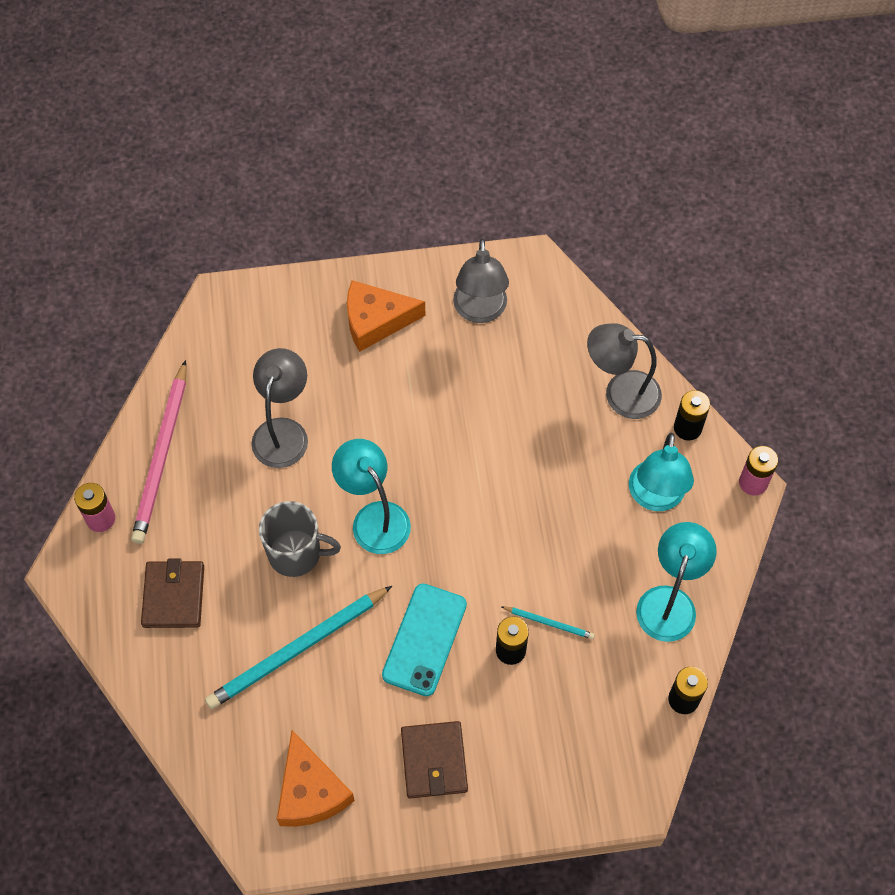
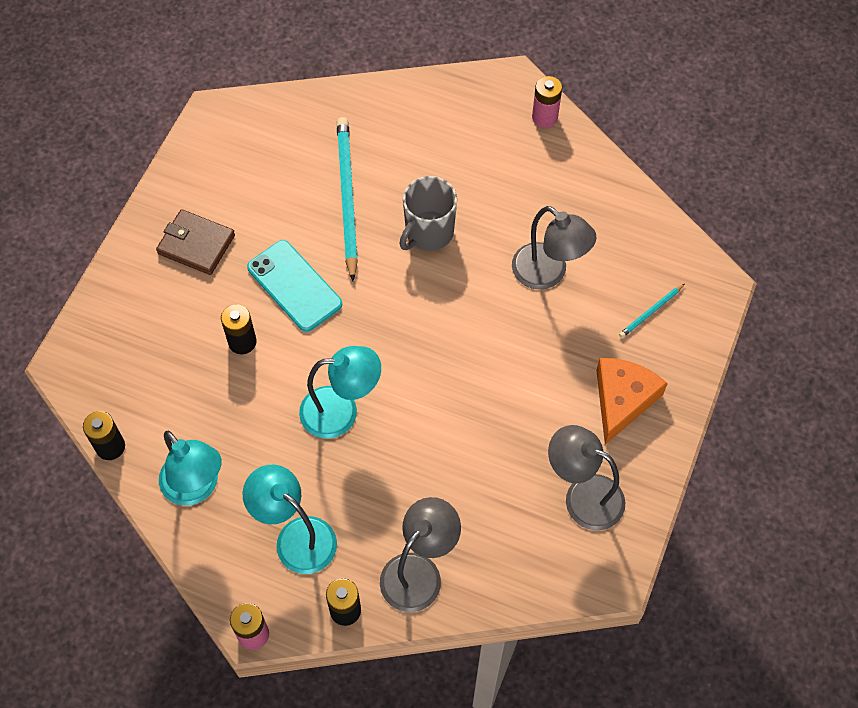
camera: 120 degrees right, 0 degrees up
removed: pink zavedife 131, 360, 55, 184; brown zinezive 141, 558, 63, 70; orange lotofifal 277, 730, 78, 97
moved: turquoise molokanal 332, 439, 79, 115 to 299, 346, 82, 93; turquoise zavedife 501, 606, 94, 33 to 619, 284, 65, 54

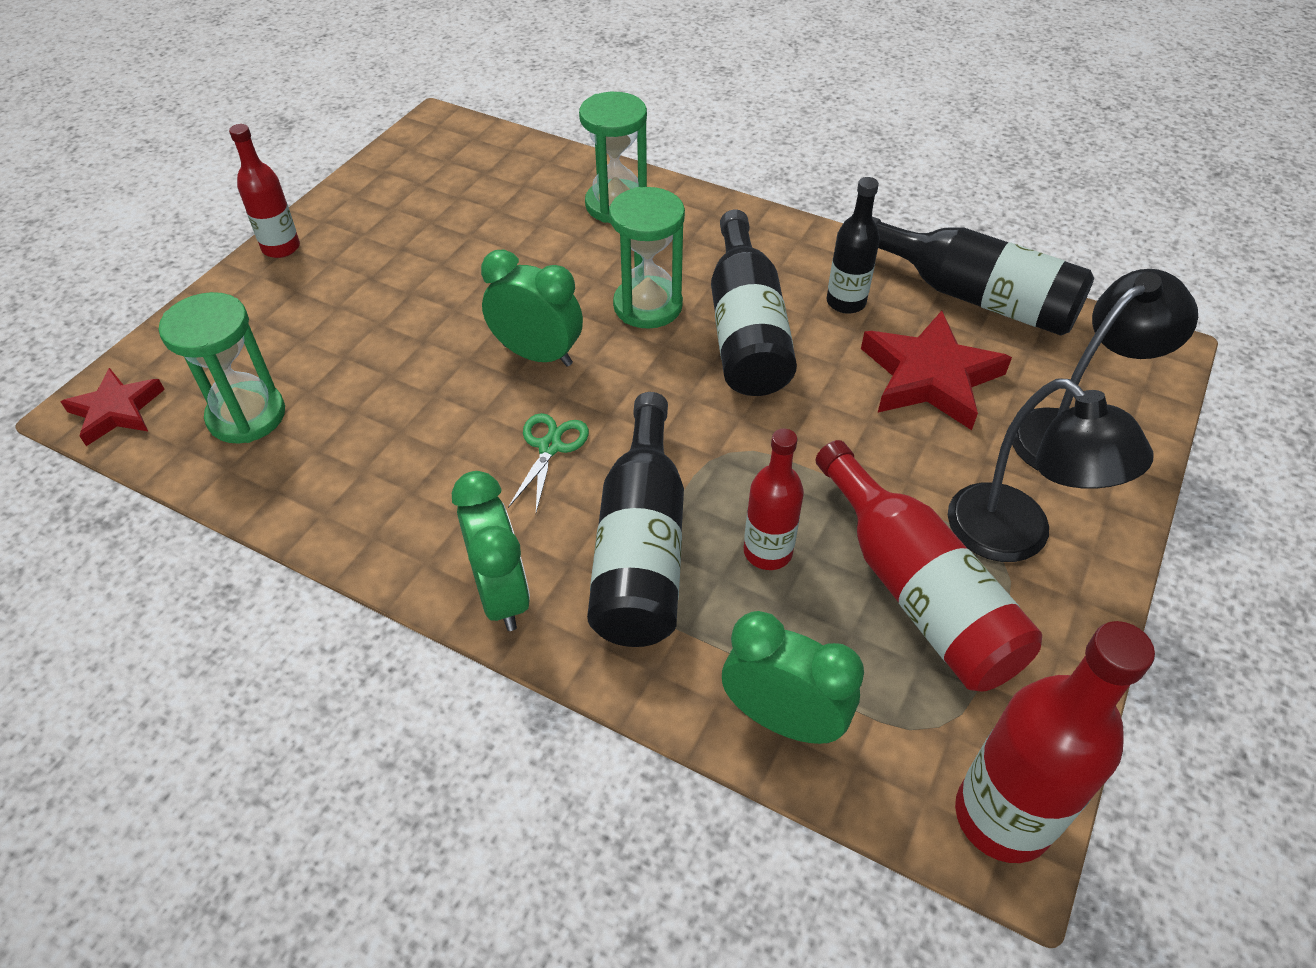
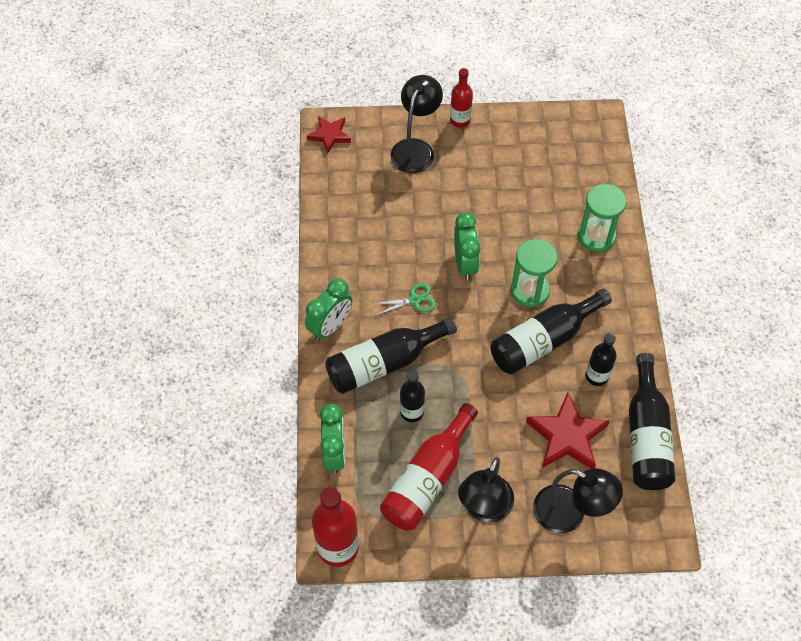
camera: 60 degrees right, 10 degrees up
removed: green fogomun 159, 292, 126, 152
added: black molokanal 391, 75, 52, 98
recoloured: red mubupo 744, 429, 60, 141 to black mubupo 400, 370, 25, 52

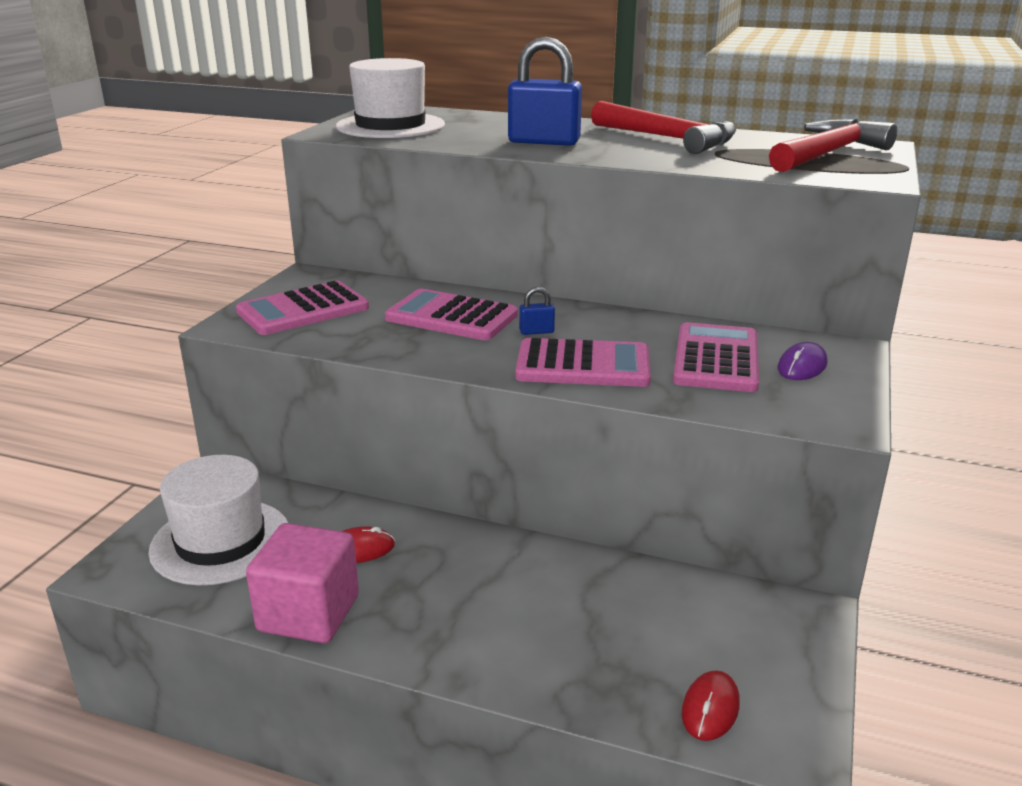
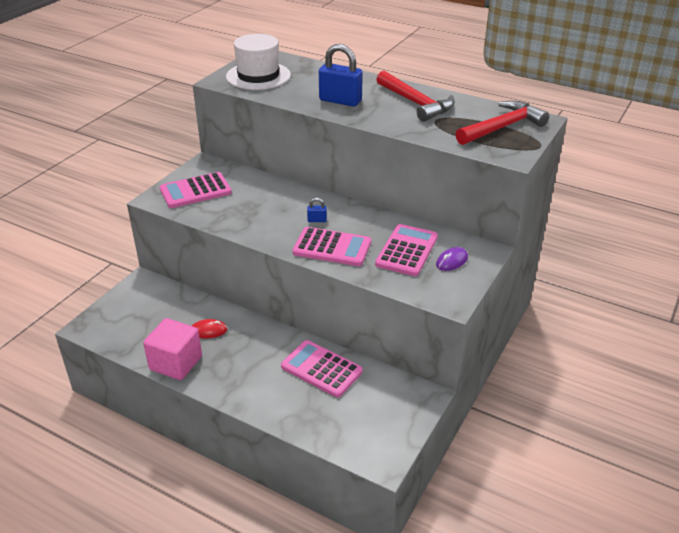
camera: 10 degrees right, 10 degrees up
removed: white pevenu 148, 455, 140, 130; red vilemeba 682, 670, 58, 71
moved: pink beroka 385, 289, 133, 51 to 281, 340, 82, 57

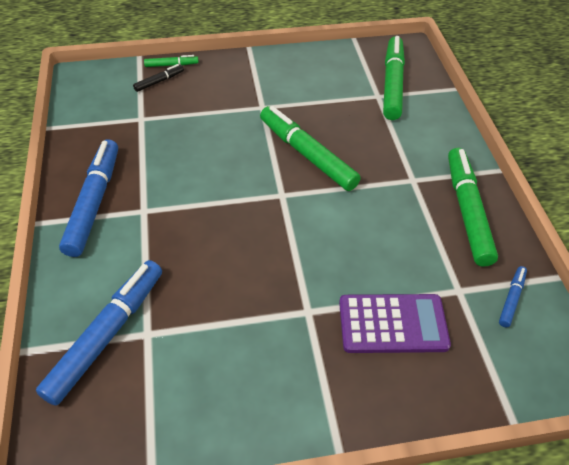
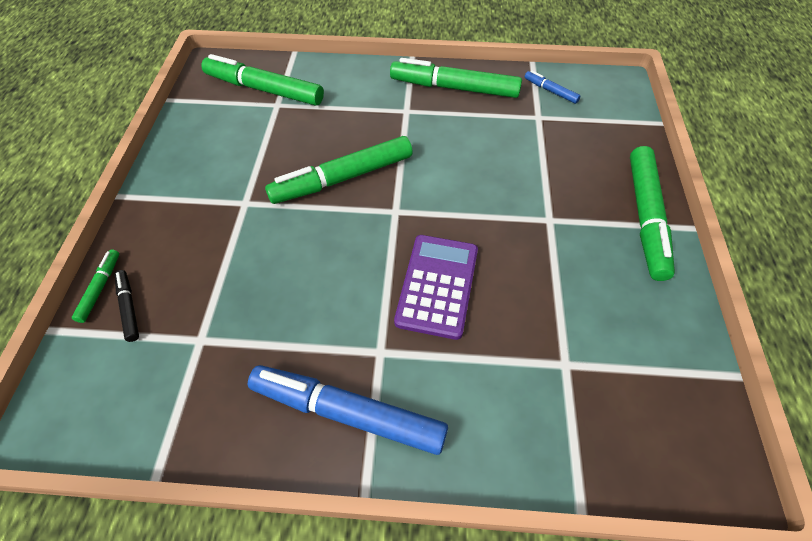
camera: 75 degrees left, 5 degrees up
removed: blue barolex 36, 260, 126, 146
added: green barolex 630, 146, 45, 135
moved: purple beroka 339, 294, 112, 59 to 394, 235, 84, 105

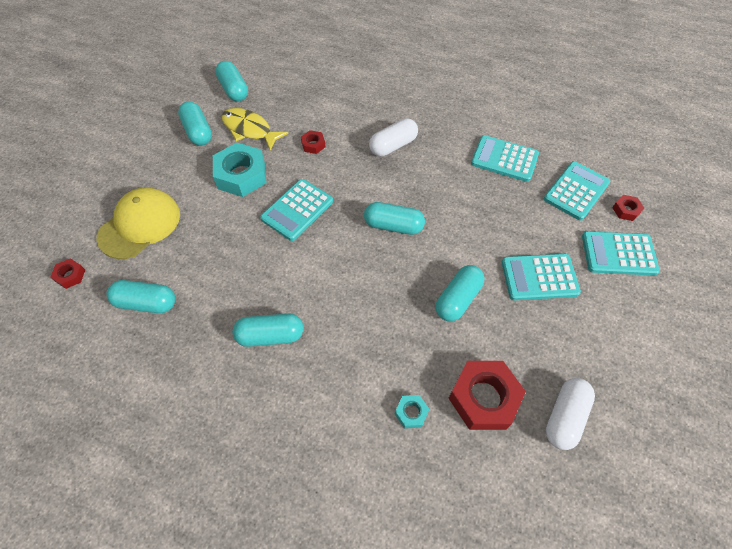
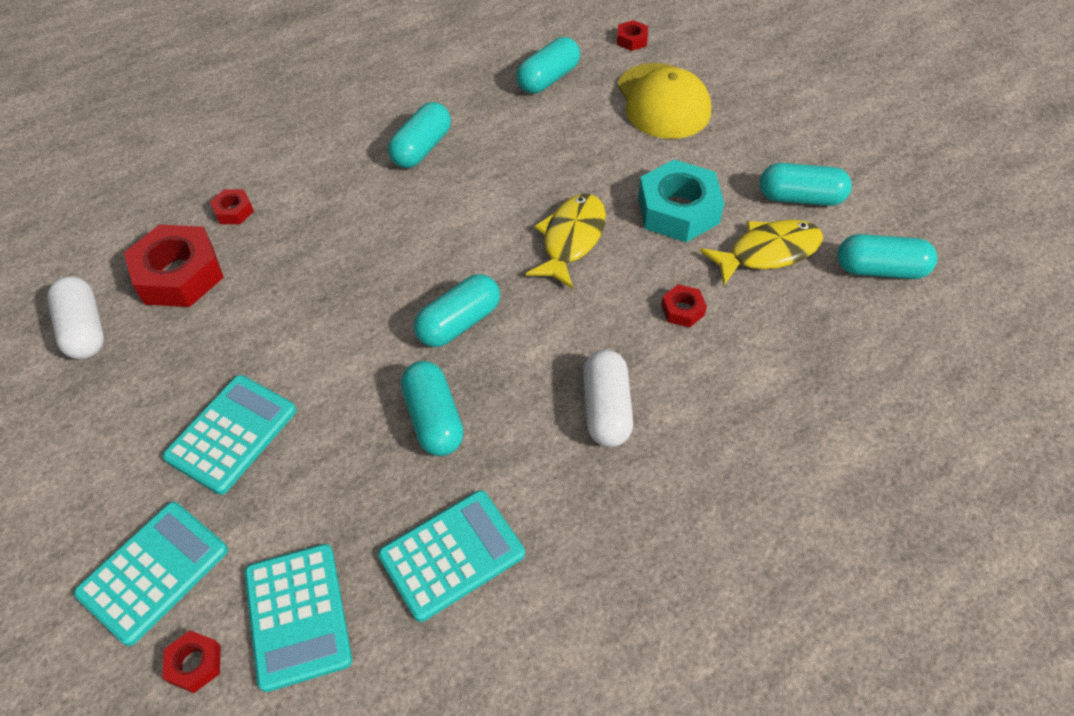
camera: 125 degrees right, 5 degrees down
moved: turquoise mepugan 436, 265, 48, 56 to 401, 361, 63, 95
replaced: turquoise beroka 260, 179, 73, 62 to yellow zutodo 526, 194, 80, 95
recoloured: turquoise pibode 395, 395, 34, 33 to red pibode 210, 189, 44, 35

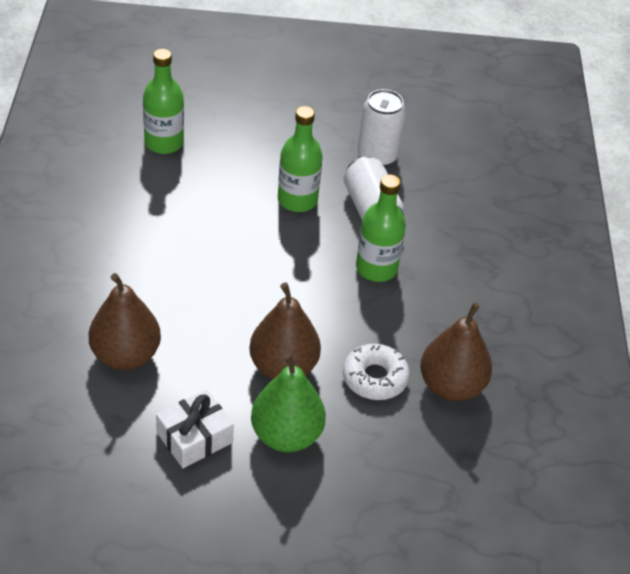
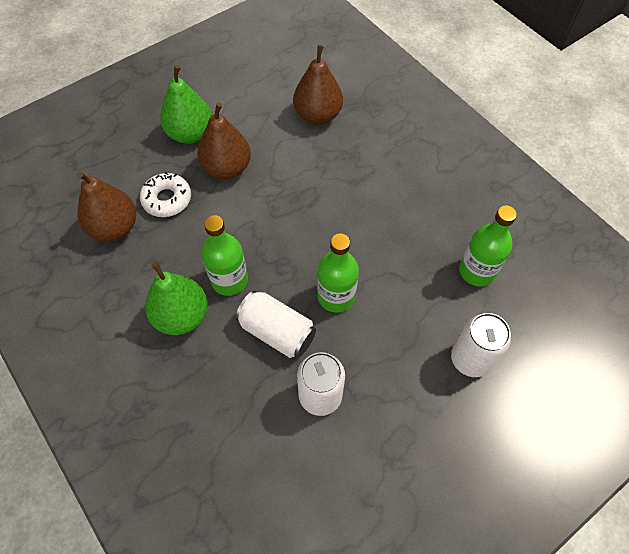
camera: 145 degrees right, 15 degrees up
removed: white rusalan 156, 389, 78, 79
added: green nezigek 145, 262, 63, 73; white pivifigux 451, 313, 60, 64

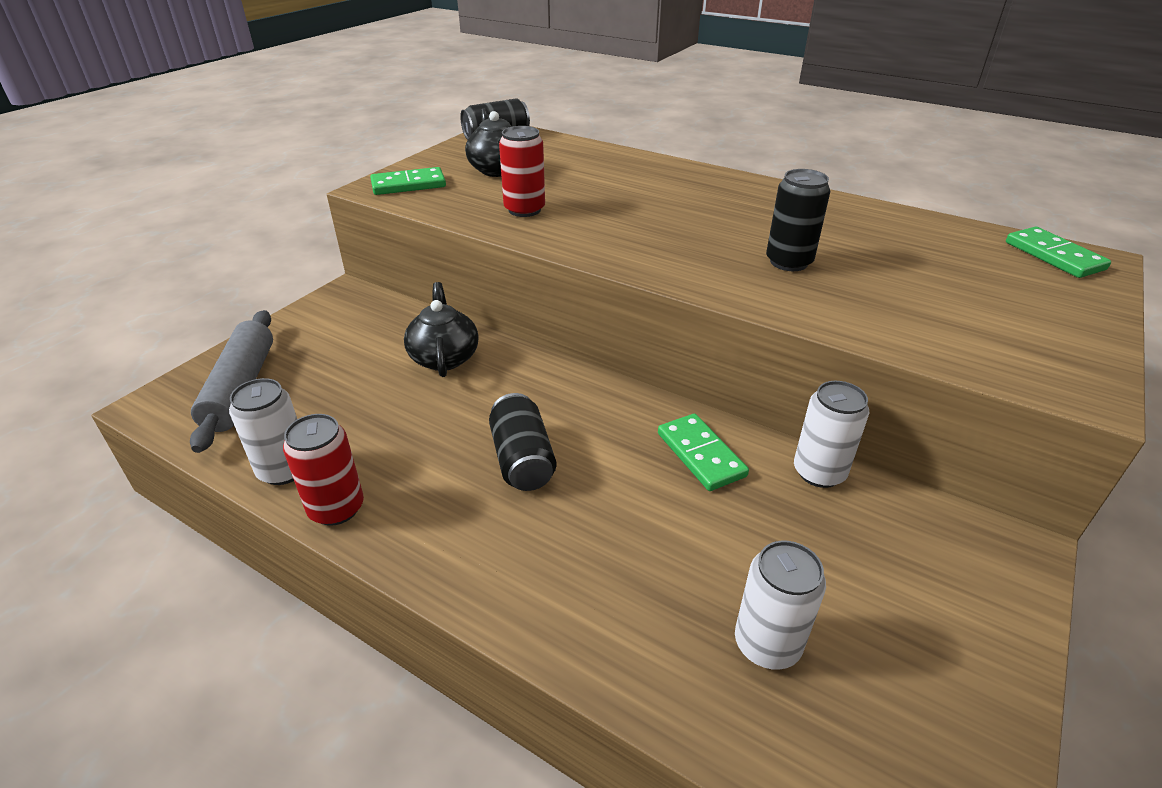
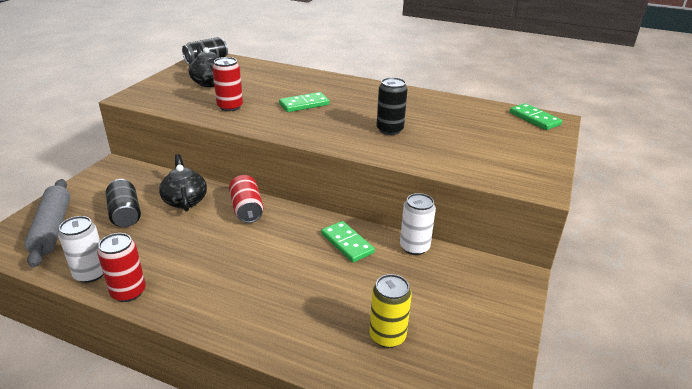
camera: 10 degrees left, 5 degrees down
added: red pivifigux 229, 175, 34, 48
moved: black pivifigux 489, 393, 68, 98 to 106, 179, 35, 48; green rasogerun 370, 167, 76, 28 to 279, 92, 51, 20
recoloured: white pivifigux 735, 541, 91, 129 to yellow pivifigux 369, 274, 43, 74

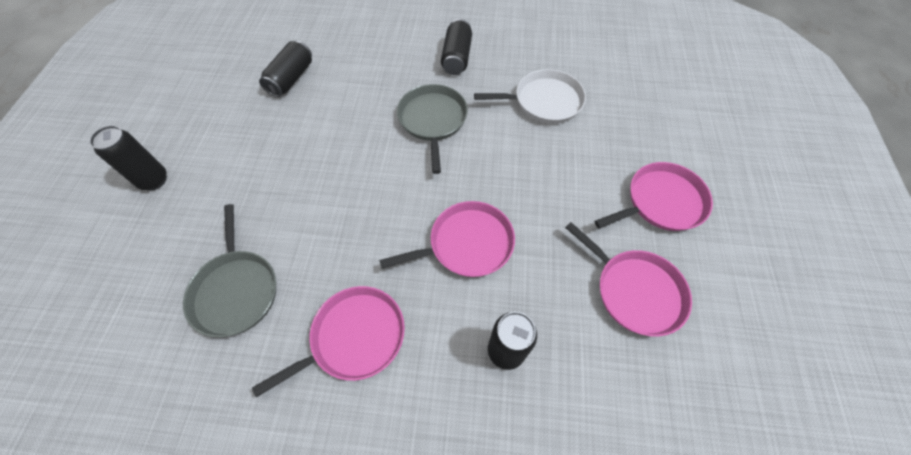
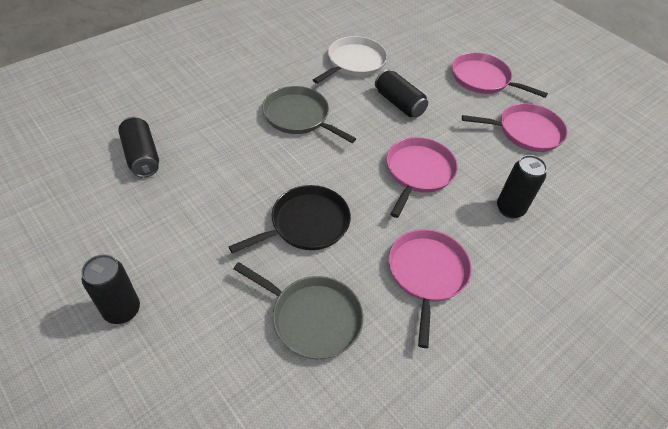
camera: 50 degrees left, 10 degrees down
added: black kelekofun 228, 185, 123, 68
moved: black pivifigux 441, 19, 31, 56 to 375, 69, 53, 49
turned: pink kelekofun 595, 162, 118, 69 = 452, 52, 96, 46 75 degrees counterclockwise

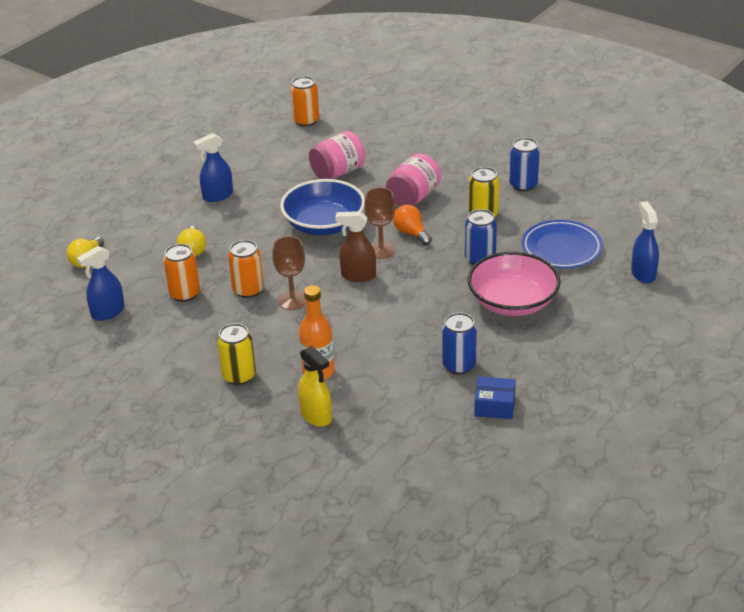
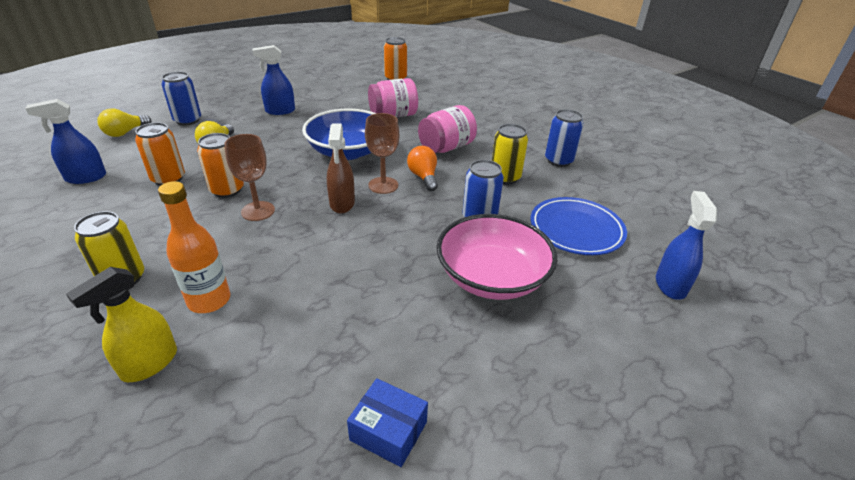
camera: 15 degrees right, 0 degrees up
moved: blue pivifigux 442, 312, 35, 63 to 161, 72, 40, 54
turned: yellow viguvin 298, 345, 34, 82 = 66, 267, 111, 115 60 degrees clockwise; brown viguvin 335, 211, 41, 71 = 327, 124, 28, 89 120 degrees counterclockwise

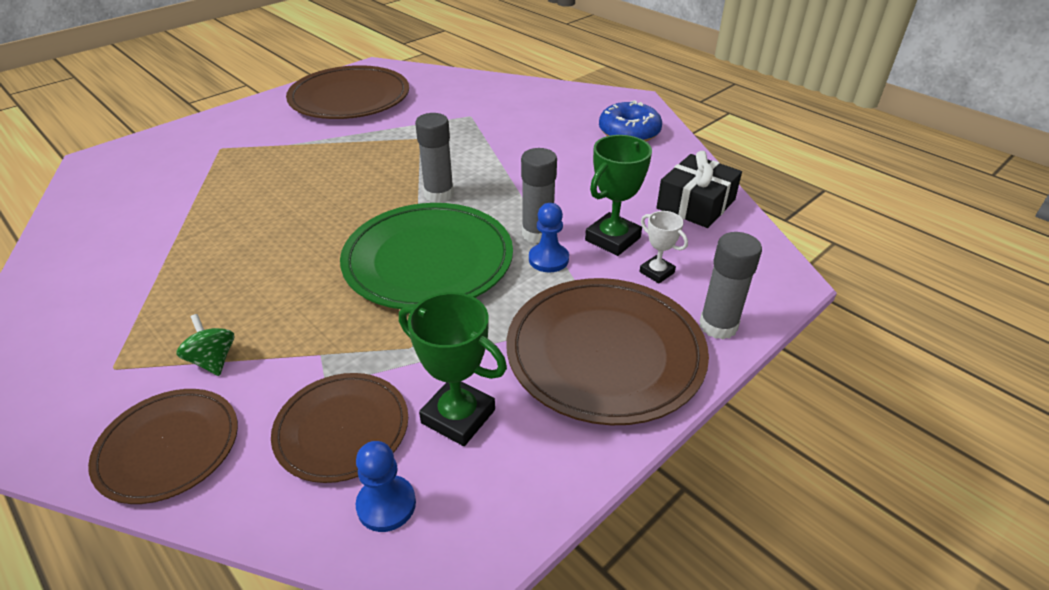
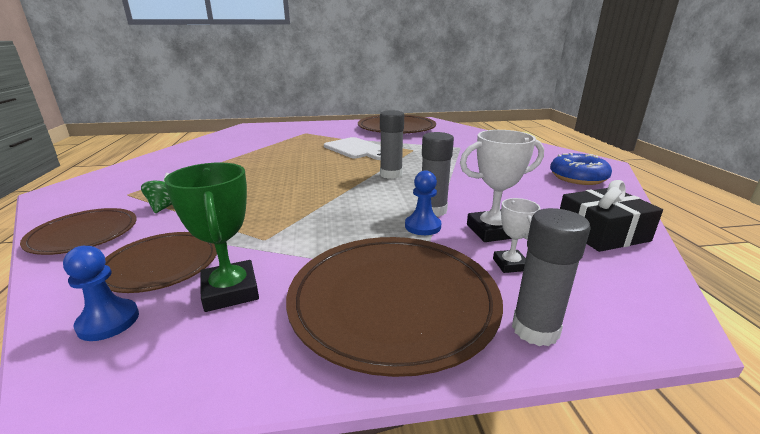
camera: 35 degrees right, 15 degrees down
removed: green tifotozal 340, 203, 173, 106
added: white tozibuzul 324, 137, 57, 23
recoloured: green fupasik 585, 135, 67, 121 to white fupasik 460, 130, 84, 112

